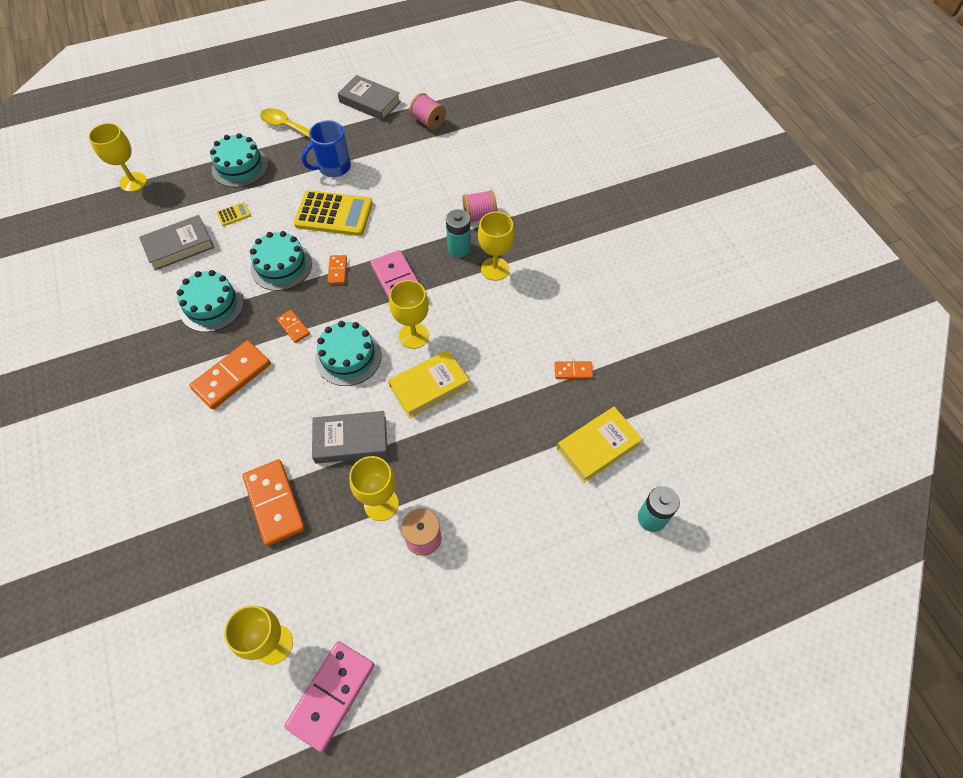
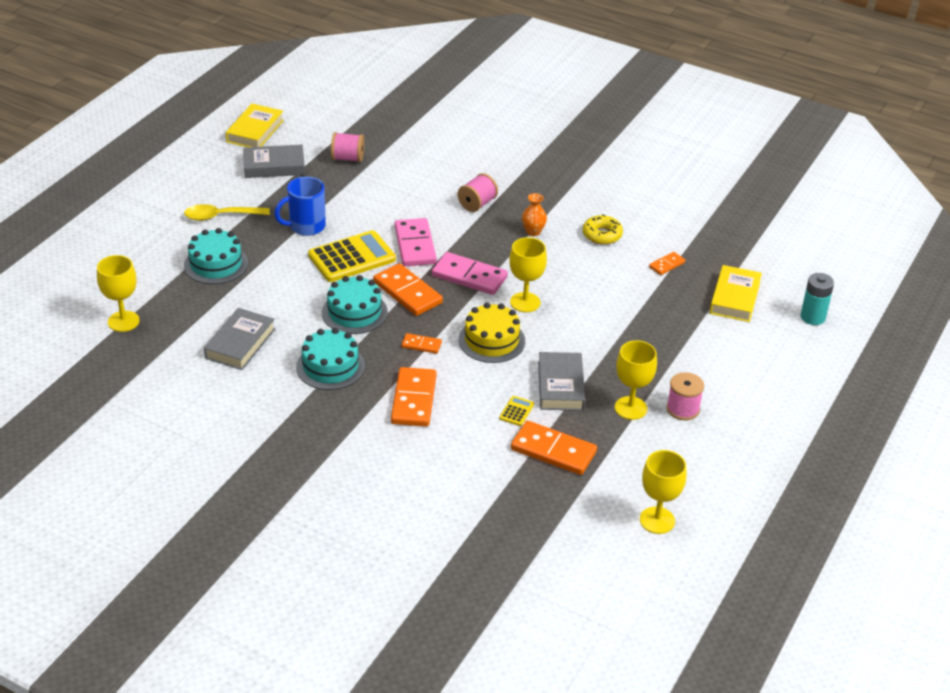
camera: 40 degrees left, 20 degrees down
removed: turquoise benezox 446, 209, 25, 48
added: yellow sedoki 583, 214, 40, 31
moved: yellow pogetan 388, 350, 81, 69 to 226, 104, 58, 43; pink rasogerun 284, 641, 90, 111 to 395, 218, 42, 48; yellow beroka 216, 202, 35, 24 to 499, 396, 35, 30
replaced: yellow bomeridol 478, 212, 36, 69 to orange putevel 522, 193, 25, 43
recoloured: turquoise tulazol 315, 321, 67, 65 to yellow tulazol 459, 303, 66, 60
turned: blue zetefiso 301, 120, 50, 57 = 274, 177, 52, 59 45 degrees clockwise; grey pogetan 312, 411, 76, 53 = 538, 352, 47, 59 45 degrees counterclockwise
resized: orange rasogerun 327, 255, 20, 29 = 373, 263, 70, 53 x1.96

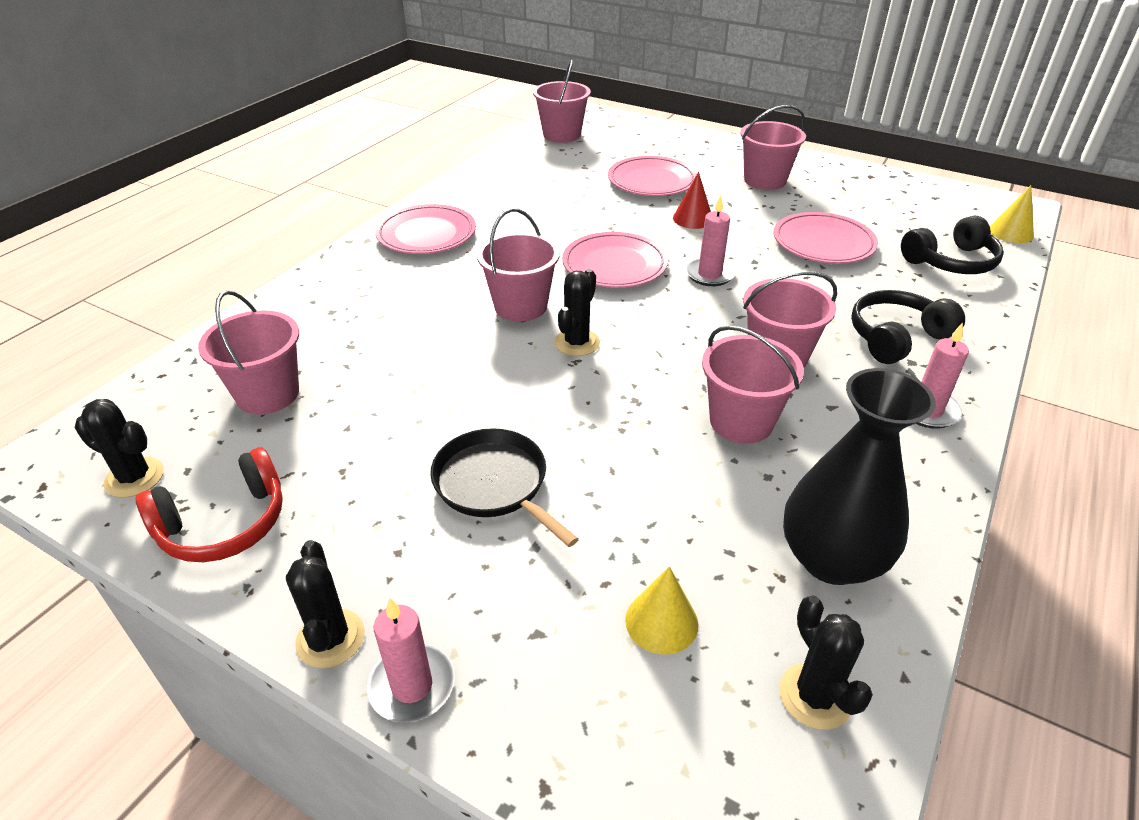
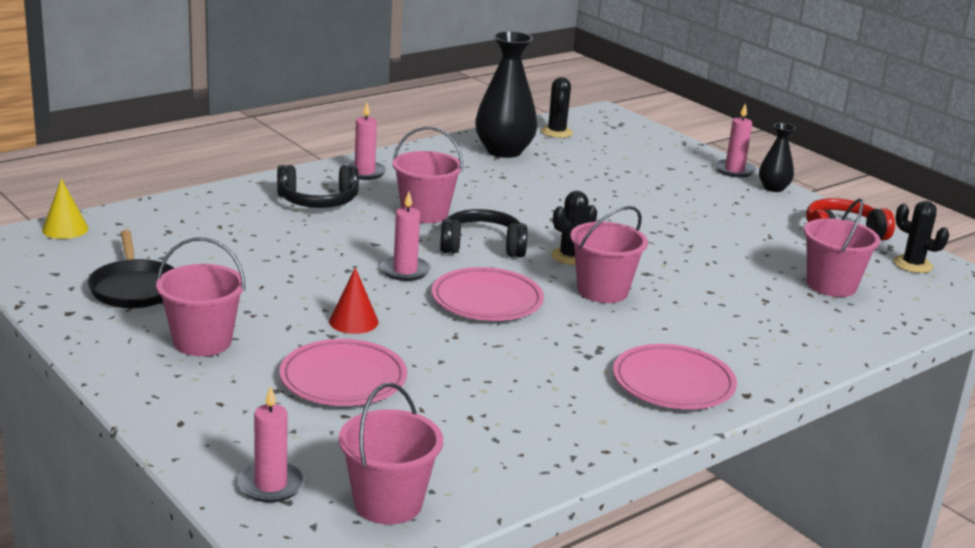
camera: 160 degrees left, 15 degrees down
removed: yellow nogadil 625, 566, 73, 89; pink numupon 702, 325, 102, 119; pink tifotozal 773, 212, 105, 52
added: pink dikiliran 237, 386, 68, 117
moved: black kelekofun 430, 428, 149, 119 to 88, 230, 86, 78; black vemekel 901, 216, 103, 58 to 440, 209, 88, 48
replaced: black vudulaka 286, 540, 79, 128 to black putevel 759, 123, 37, 69

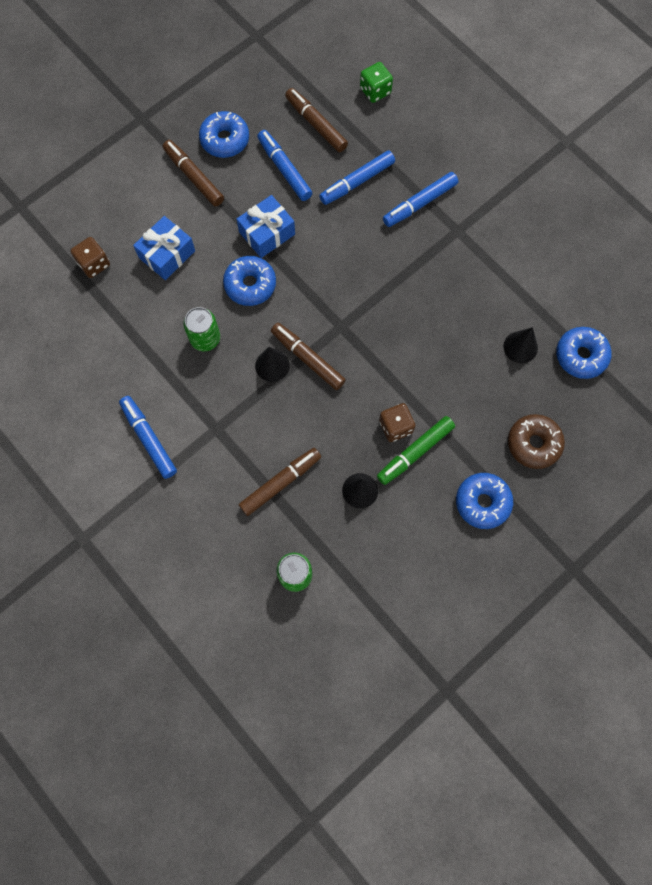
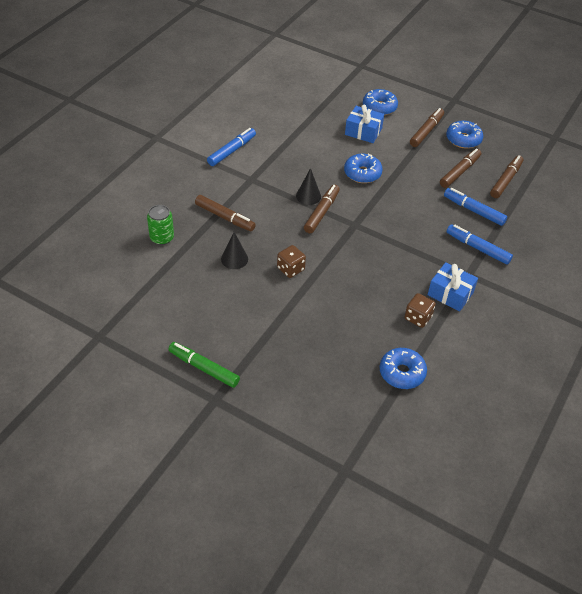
camera: 70 degrees right, 25 degrees down
removed: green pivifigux 183, 307, 37, 44; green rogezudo 360, 62, 33, 41; black nogadil 504, 327, 34, 36; brown sedoki 508, 414, 57, 55
moved: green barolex 377, 416, 78, 69 to 168, 342, 72, 46; blue sedoki 456, 473, 57, 56 to 363, 89, 35, 26; brown rogezudo 71, 237, 39, 41 to 405, 293, 31, 35; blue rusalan 237, 195, 58, 63 to 428, 262, 50, 49
recoloured: blue barolex 257, 130, 55, 71 to brown barolex 440, 148, 41, 40

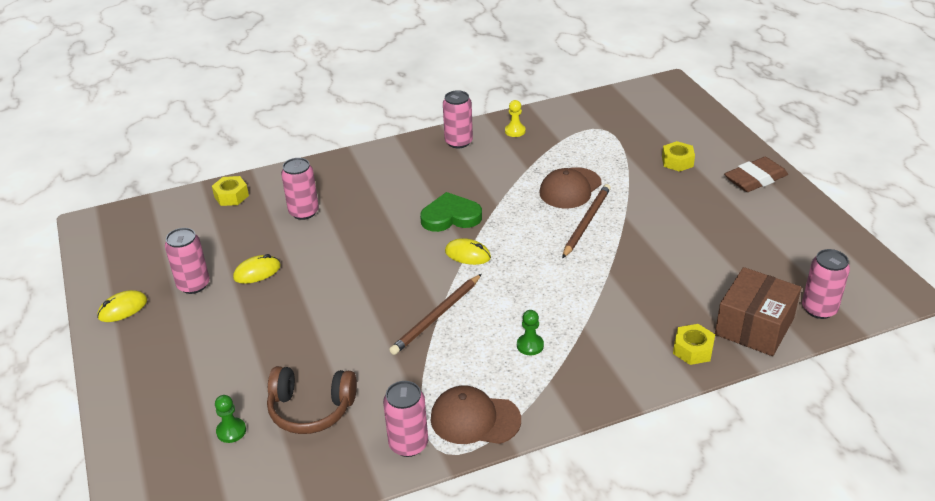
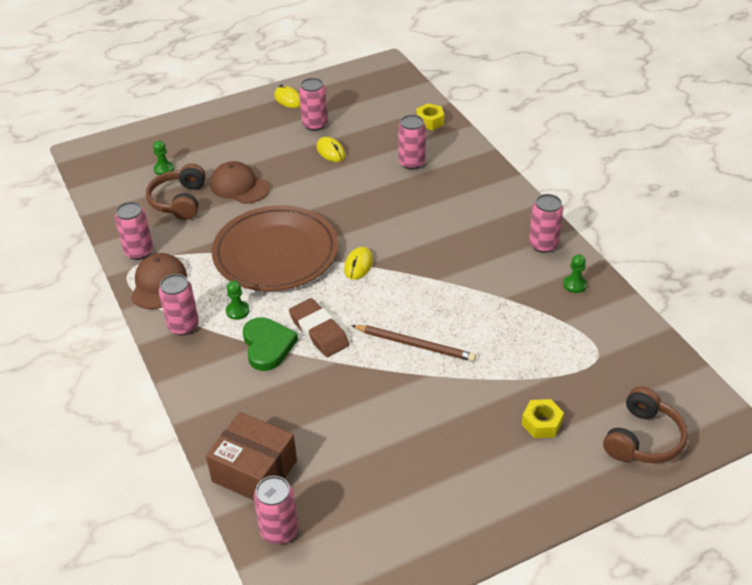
camera: 85 degrees right, 5 degrees up
removed: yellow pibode 673, 324, 42, 41
added: pink pivifigux 159, 274, 40, 61; brown vemekel 603, 386, 85, 77
moved: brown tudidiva 540, 167, 61, 41 to 210, 161, 60, 43; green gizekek 420, 192, 62, 40 to 243, 317, 55, 54; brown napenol 724, 157, 64, 35 to 289, 298, 60, 59
replaced: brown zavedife 389, 274, 93, 81 to brown tifotozal 212, 205, 126, 86
recoloured: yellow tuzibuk 505, 100, 21, 37 to green tuzibuk 563, 254, 24, 39

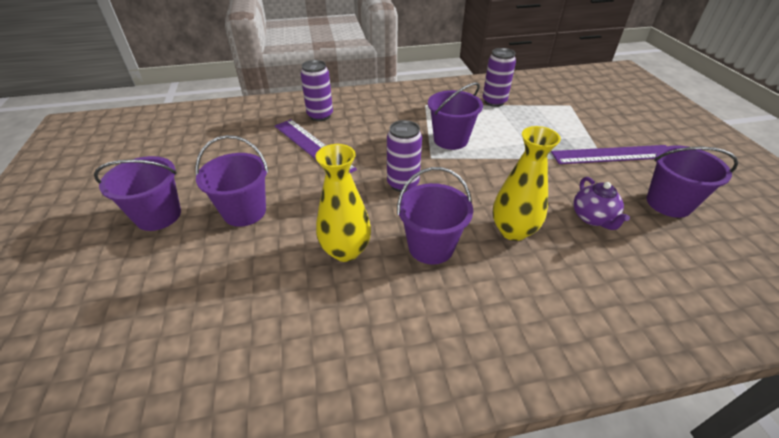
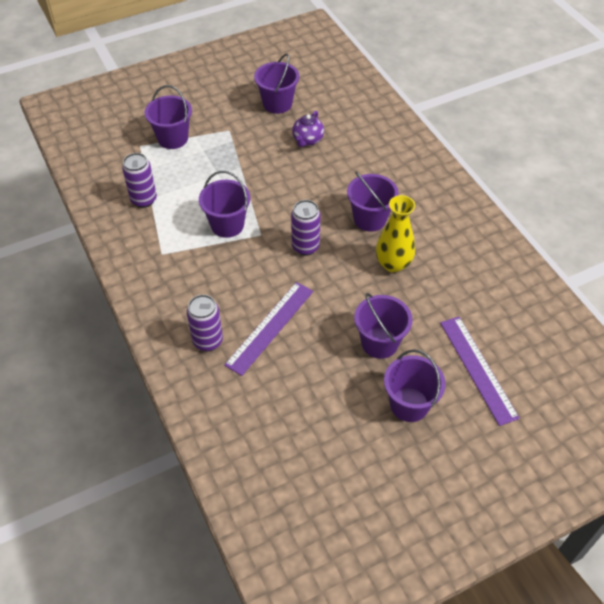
camera: 105 degrees left, 10 degrees up
removed: yellow putevel 493, 126, 68, 115
added: purple numupon 145, 85, 47, 64
moved: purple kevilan 551, 145, 116, 19 to 440, 317, 80, 109
turned: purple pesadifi 573, 177, 57, 53 = 292, 111, 32, 36 135 degrees clockwise

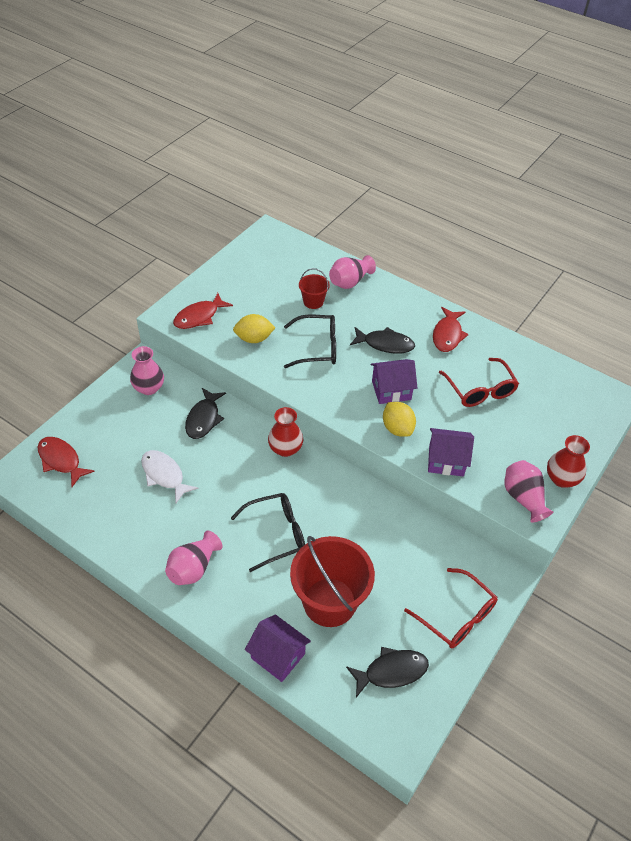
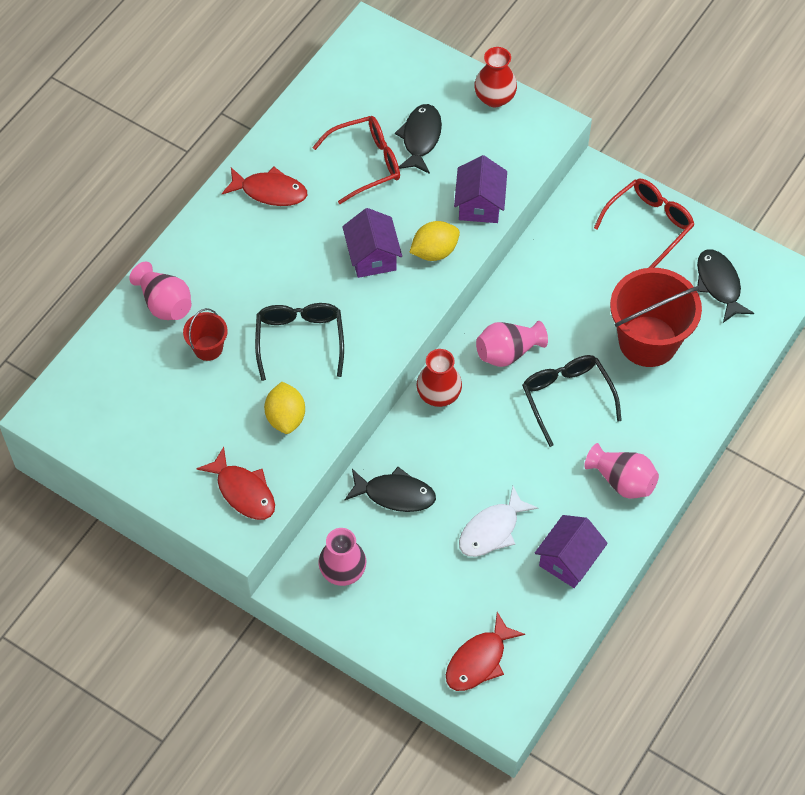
camera: 90 degrees left, 10 degrees up
moved: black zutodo 350, 327, 65, 27 to 395, 104, 47, 70; pink putevel 504, 460, 49, 63 to 476, 321, 72, 46; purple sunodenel 245, 614, 66, 68 to 535, 515, 73, 73

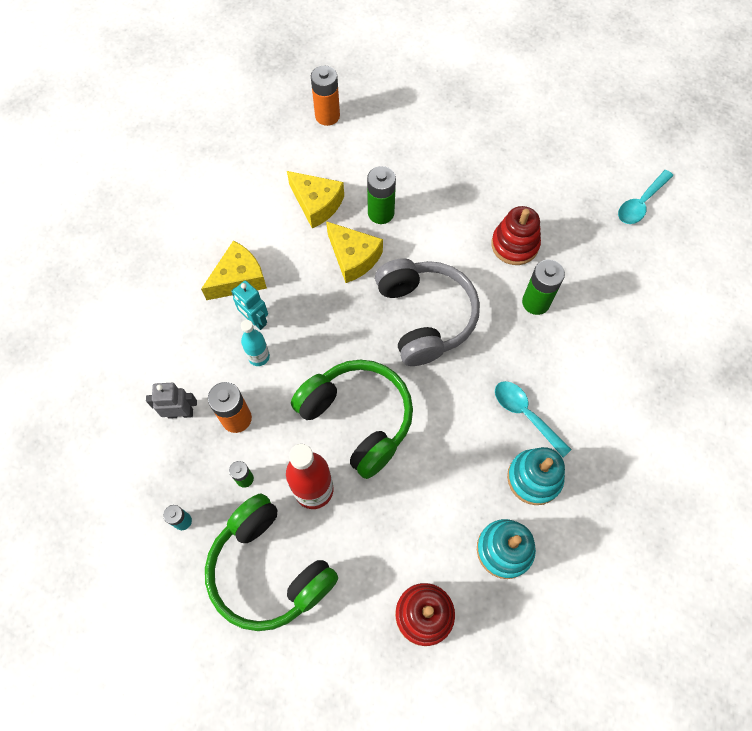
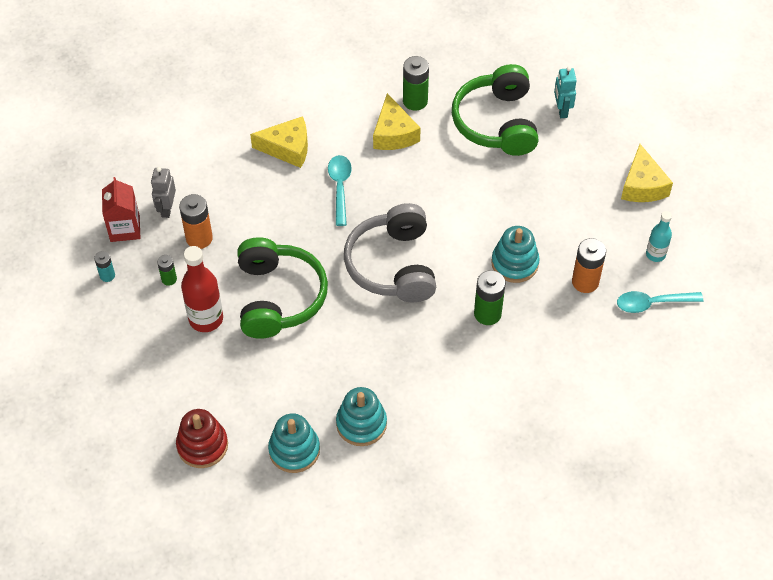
camera: 40 degrees right, 10 degrees down
added: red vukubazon 102, 177, 38, 65
moved: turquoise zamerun 495, 381, 77, 76 to 328, 155, 24, 71; green benezox 367, 166, 29, 58 to 403, 56, 26, 55; green vemekel 205, 494, 133, 137 to 452, 64, 87, 92; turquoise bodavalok 231, 280, 37, 50 to 554, 66, 23, 52; orange benezox 311, 66, 29, 60 to 572, 238, 34, 55; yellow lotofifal 326, 221, 57, 62 to 621, 144, 52, 58; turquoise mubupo 241, 320, 29, 46 to 646, 211, 26, 51
recoloured: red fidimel 491, 206, 50, 59 to turquoise fidimel 491, 226, 49, 57
turned: grey bodavalok 146, 383, 51, 36 = 151, 167, 25, 51 120 degrees counterclockwise; grey vemekel 375, 258, 105, 108 = 344, 203, 92, 99 150 degrees clockwise

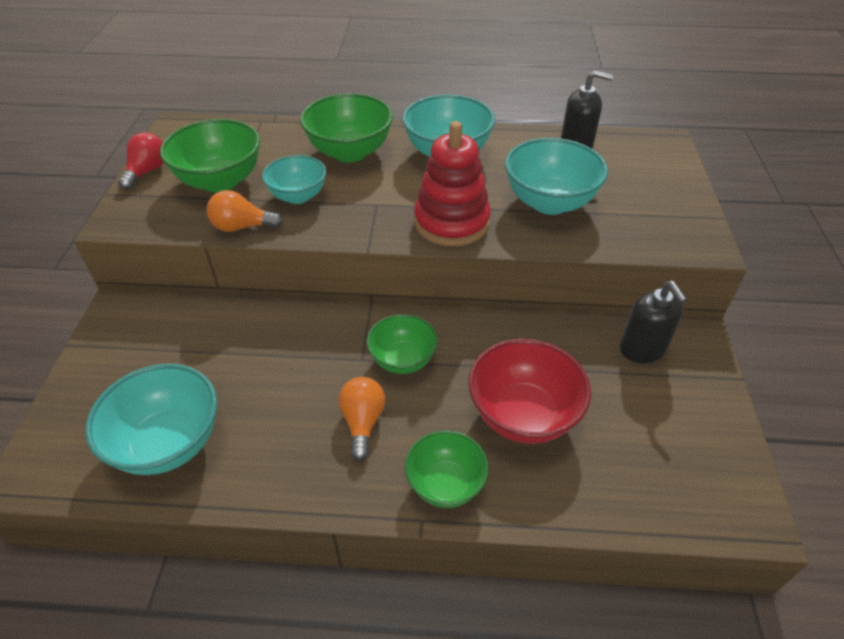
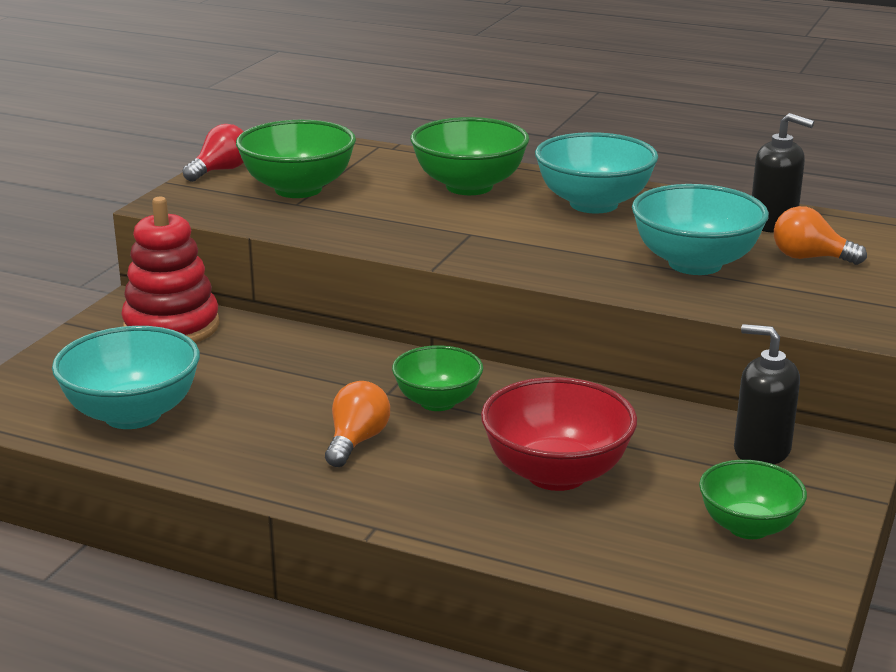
camera: 20 degrees right, 20 degrees down
removed: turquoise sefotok 262, 155, 64, 49
moved: red fidimel 414, 121, 77, 125 to 121, 196, 99, 147; green sefotok 405, 430, 84, 78 to 699, 460, 108, 79; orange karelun 207, 190, 76, 42 to 774, 206, 93, 59
turned: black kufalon 620, 281, 67, 82 = 734, 324, 66, 141 120 degrees clockwise

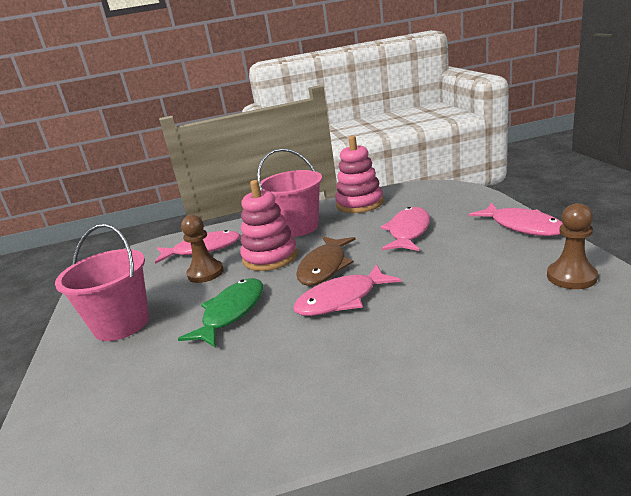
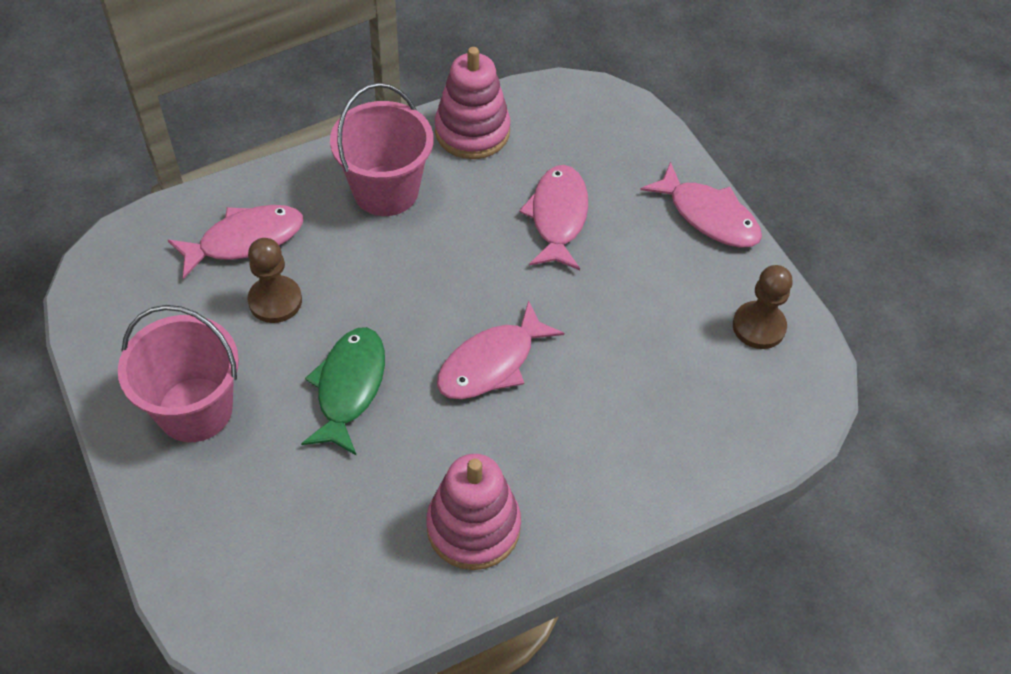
camera: 20 degrees left, 30 degrees up
removed: brown zutodo 296, 236, 60, 50
moved: pink fidimel 240, 180, 58, 91 to 426, 454, 95, 116

